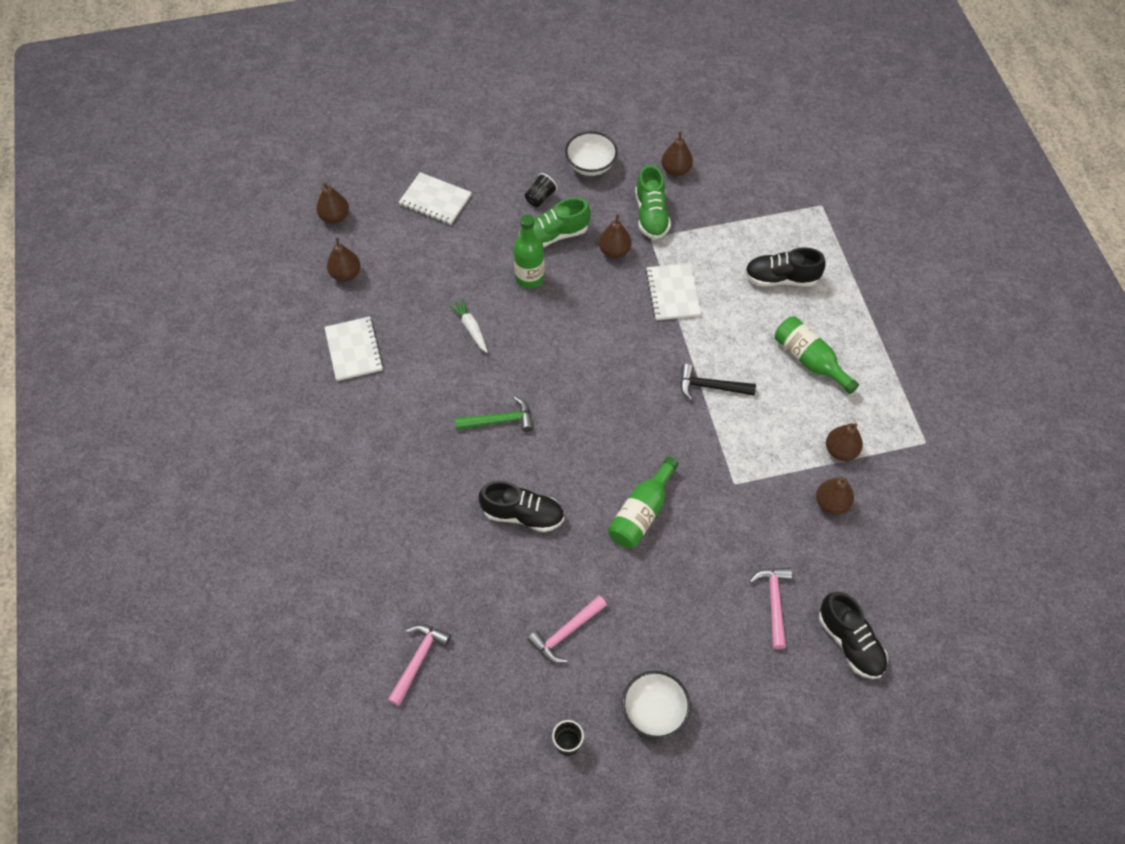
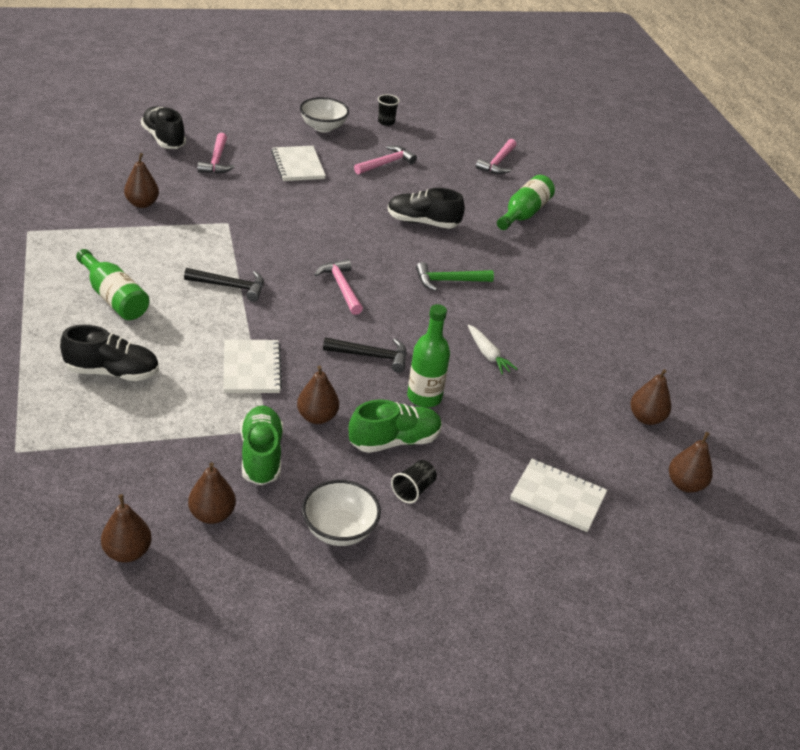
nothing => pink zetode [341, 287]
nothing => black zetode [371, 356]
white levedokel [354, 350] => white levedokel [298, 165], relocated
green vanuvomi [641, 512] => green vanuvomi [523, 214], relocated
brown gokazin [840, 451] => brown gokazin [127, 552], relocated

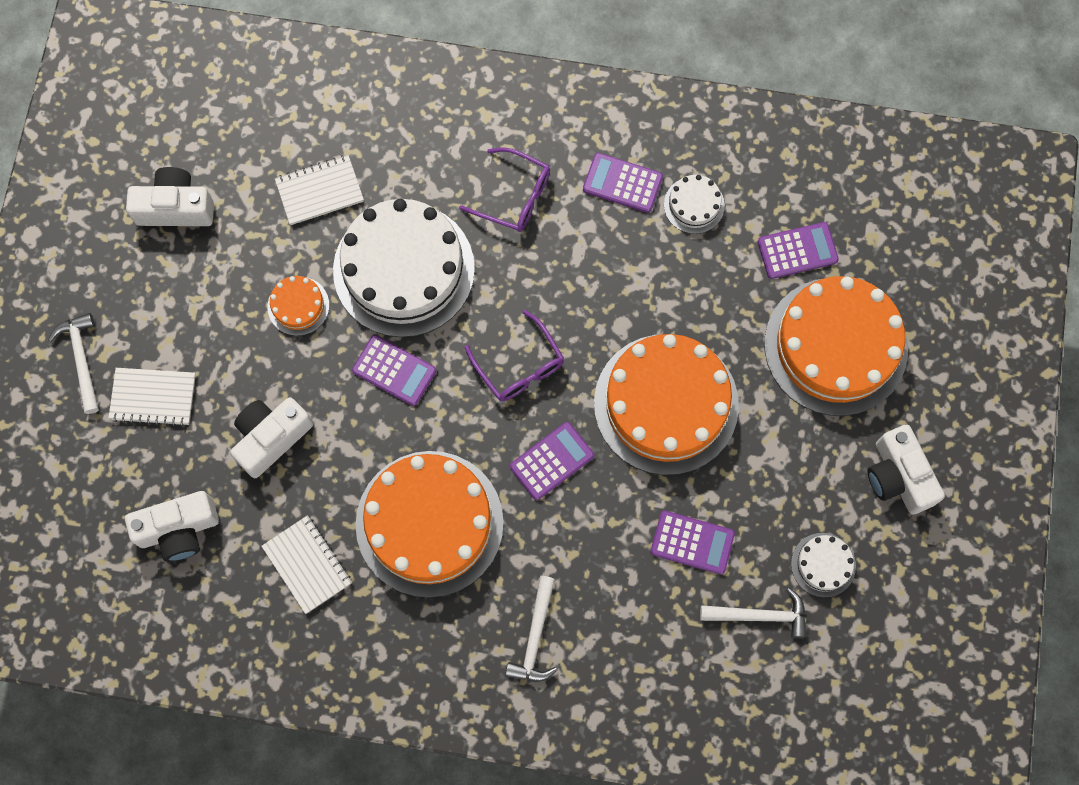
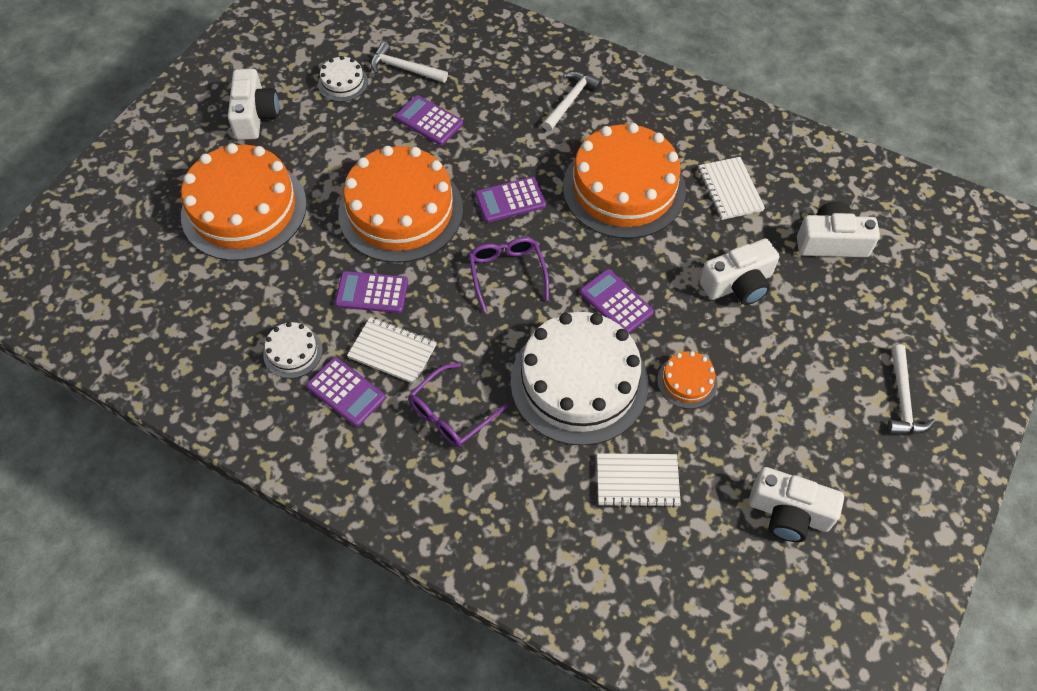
white levedokel [153, 397] => white levedokel [392, 351], relocated
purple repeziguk [797, 251] => purple repeziguk [372, 292], relocated
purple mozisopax [514, 196] => purple mozisopax [451, 413], 90 degrees counterclockwise

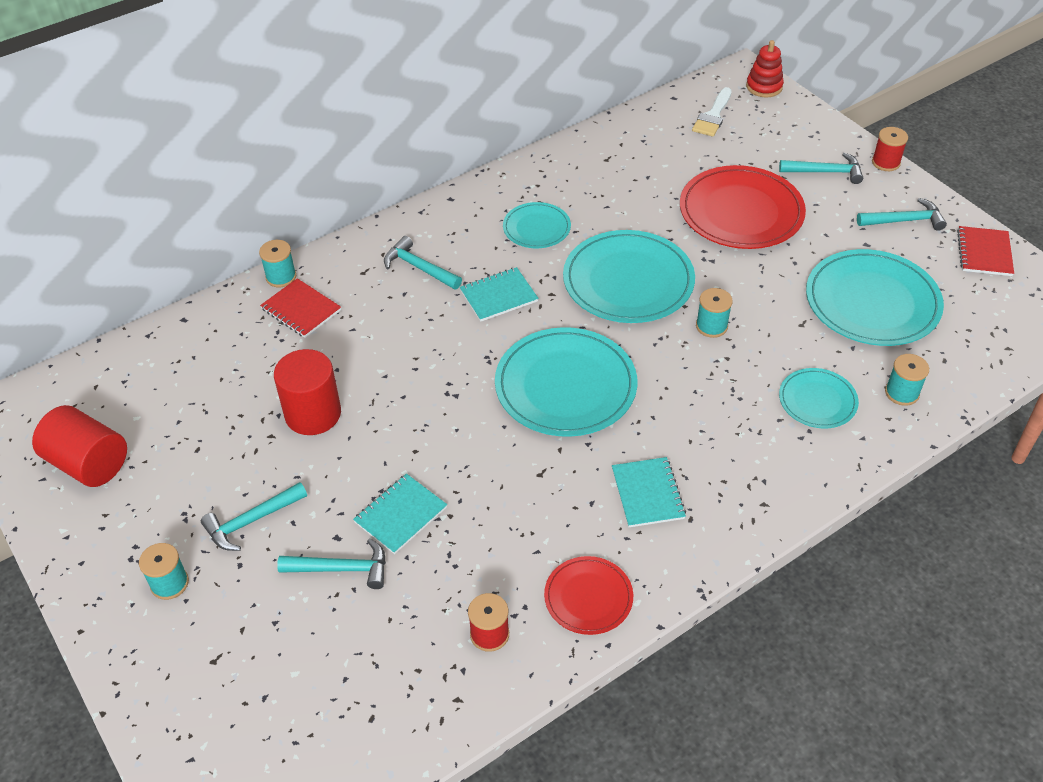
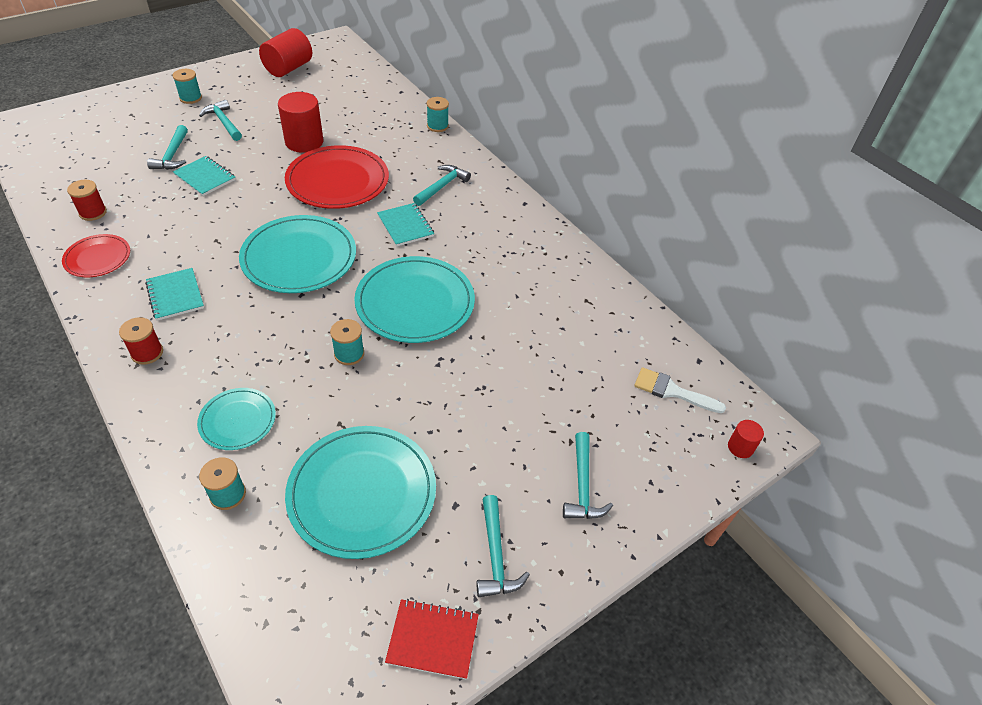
red levedokel [301, 309] => nothing
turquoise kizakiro [536, 228] => nothing
red kizakiro [741, 212] => red kizakiro [337, 181], relocated
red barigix [886, 162] => red barigix [147, 353], relocated
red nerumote [764, 87] => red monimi [740, 447]
turquoise levedokel [647, 493] => turquoise levedokel [175, 295], 75 degrees clockwise

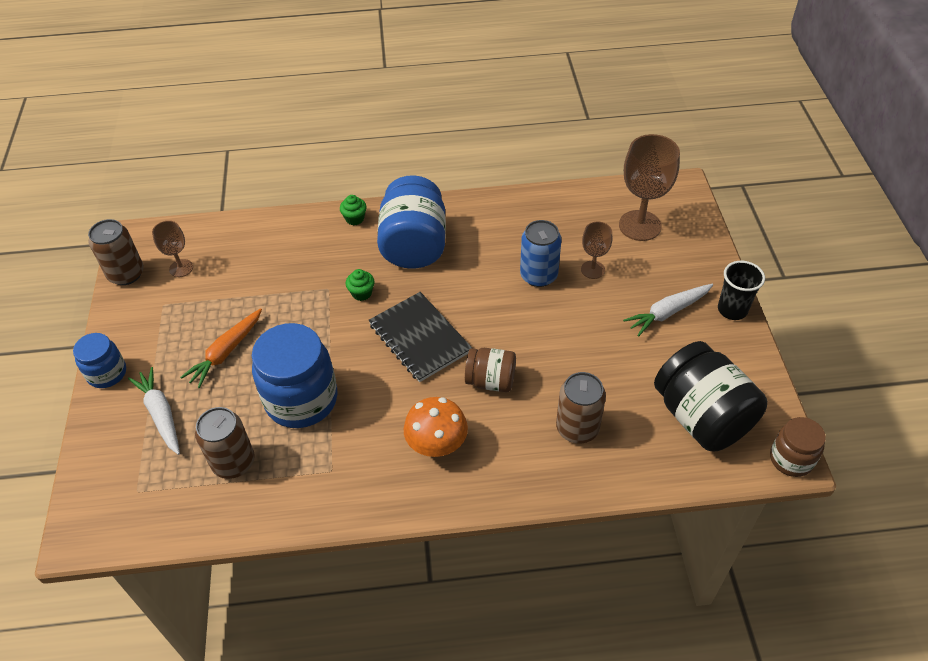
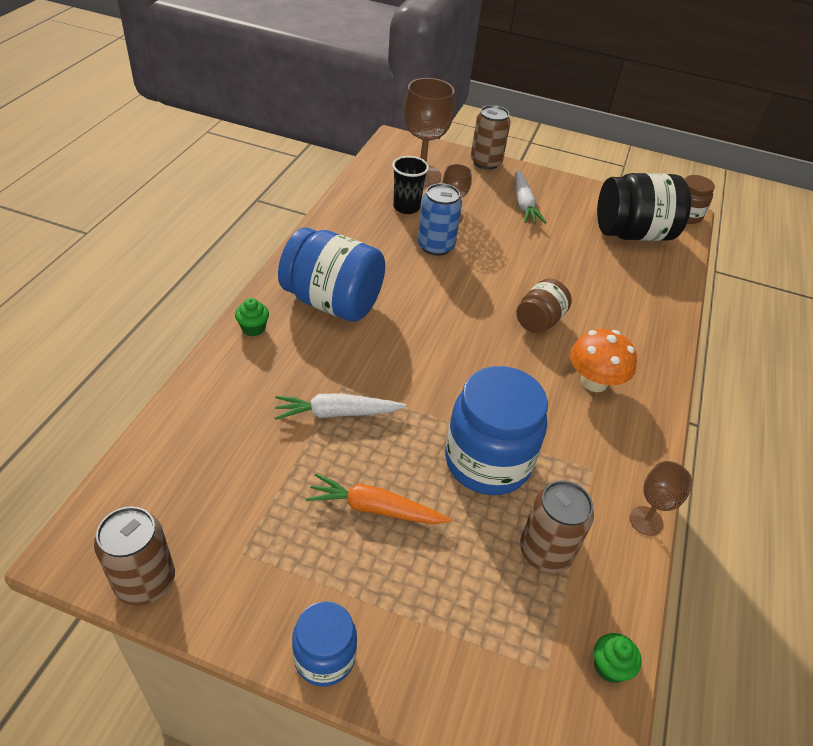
black levedokel [419, 338] => nothing
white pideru [161, 414] => white pideru [337, 413], relocated
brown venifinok [181, 268] => brown venifinok [646, 521], relocated
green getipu [361, 293] => green getipu [609, 667], relocated
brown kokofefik [577, 428] => brown kokofefik [485, 162], relocated
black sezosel [732, 310] => black sezosel [406, 207], relocated
orange pideru [226, 352] => orange pideru [375, 508], 135 degrees clockwise

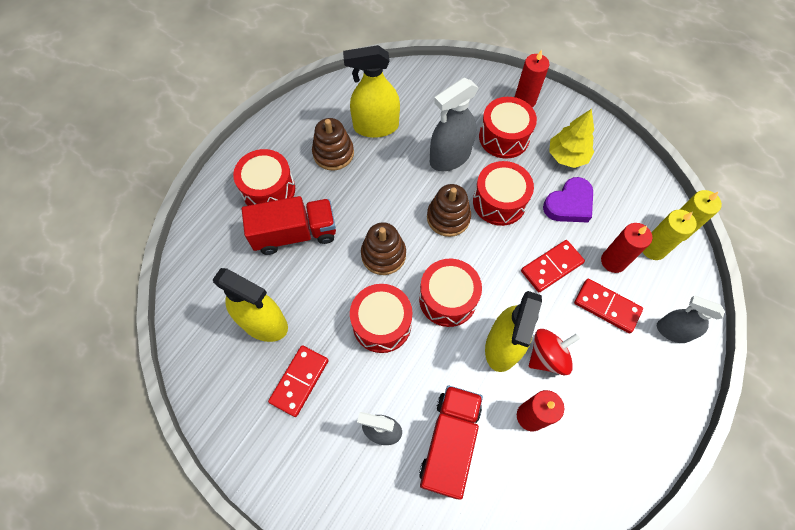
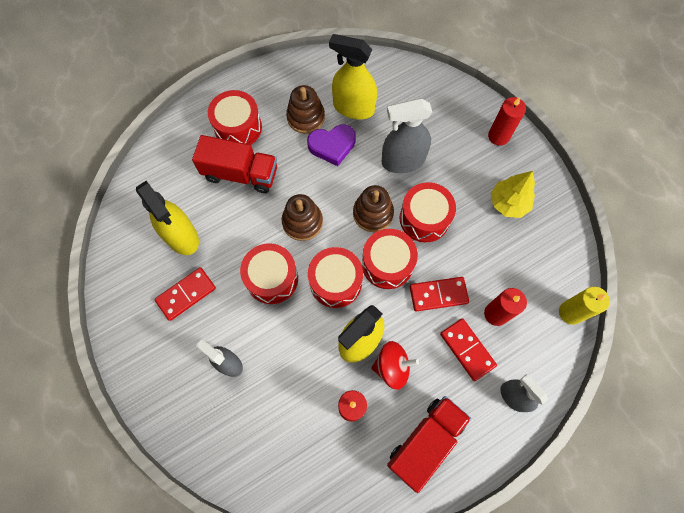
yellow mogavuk [653, 249] => nothing
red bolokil [449, 443] => red bolokil [425, 442], relocated
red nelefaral [504, 137] => red nelefaral [387, 264], relocated
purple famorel [569, 204] => purple famorel [332, 146], relocated

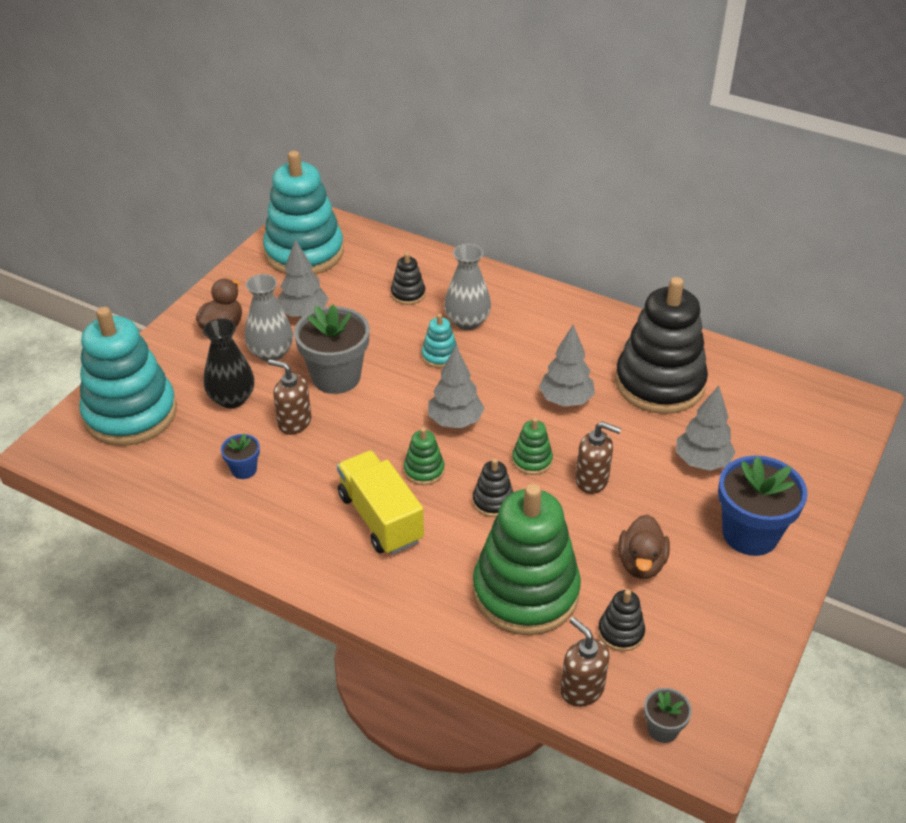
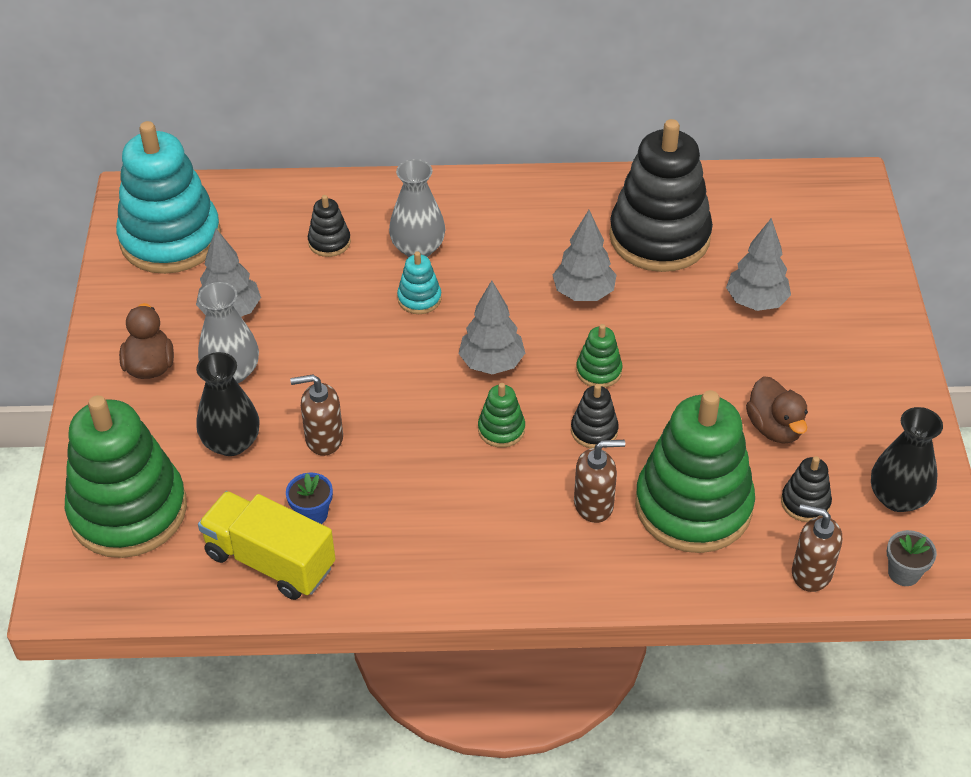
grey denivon [336, 377] => nothing
blue denivon [750, 534] => nothing
nothing => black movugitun [897, 498]
yellow bolokil [380, 518] => yellow bolokil [270, 561], relocated
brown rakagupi [592, 480] => brown rakagupi [594, 504], relocated
turquoise nerumote [130, 414] => green nerumote [128, 511]

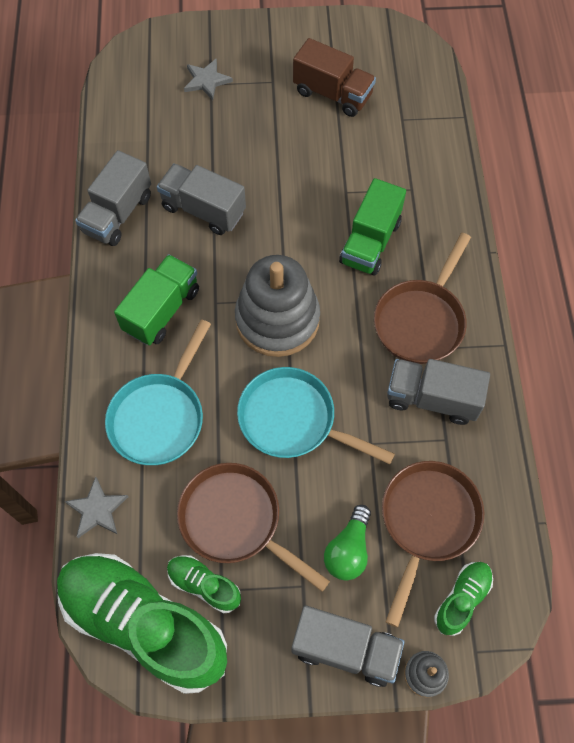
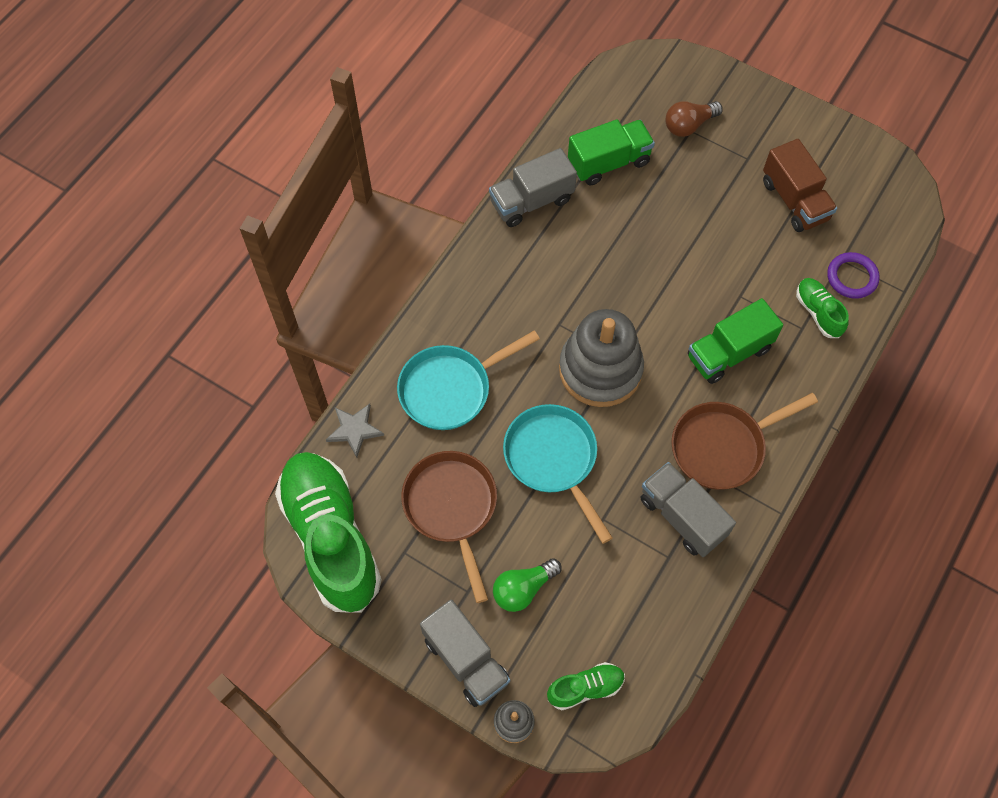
grey bolokil [203, 210] => nothing
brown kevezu [427, 521] => nothing
nothing => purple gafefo [852, 277]
green bolokil [161, 310] => green bolokil [608, 162], relocated
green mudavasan [204, 585] => green mudavasan [818, 312], relocated
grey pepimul [206, 81] => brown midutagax [689, 125]

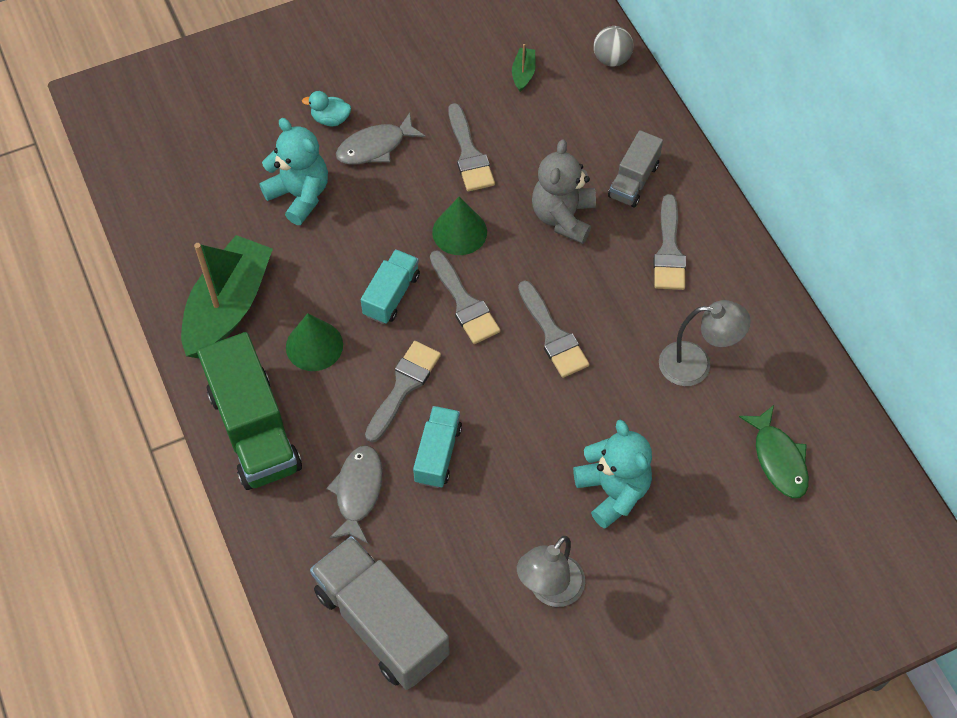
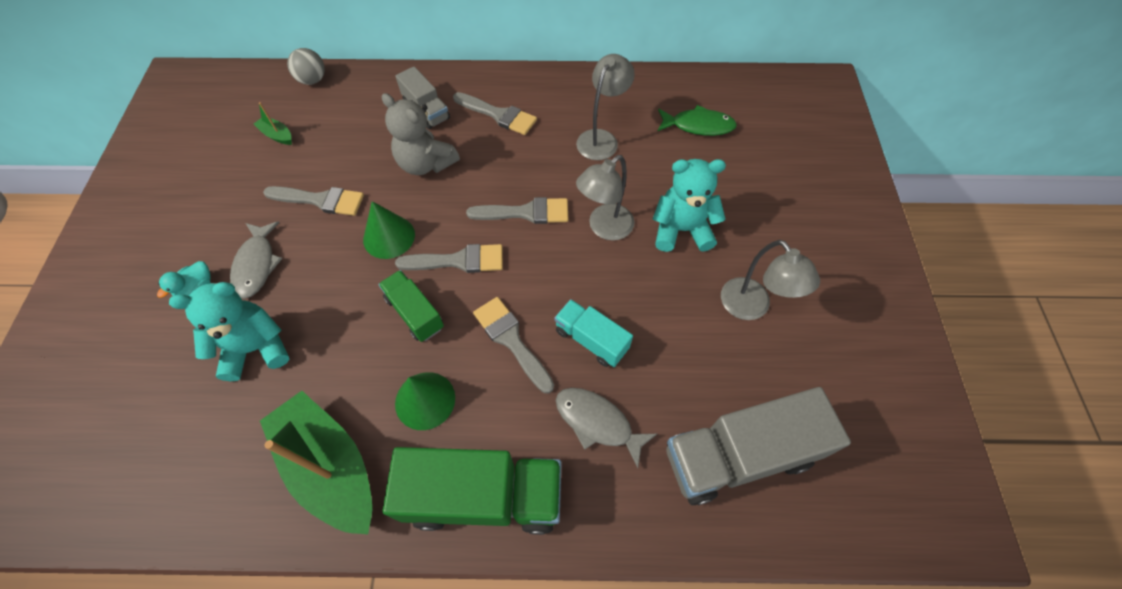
nothing => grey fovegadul [604, 228]
turquoise bolokil [391, 295] => green bolokil [415, 313]

